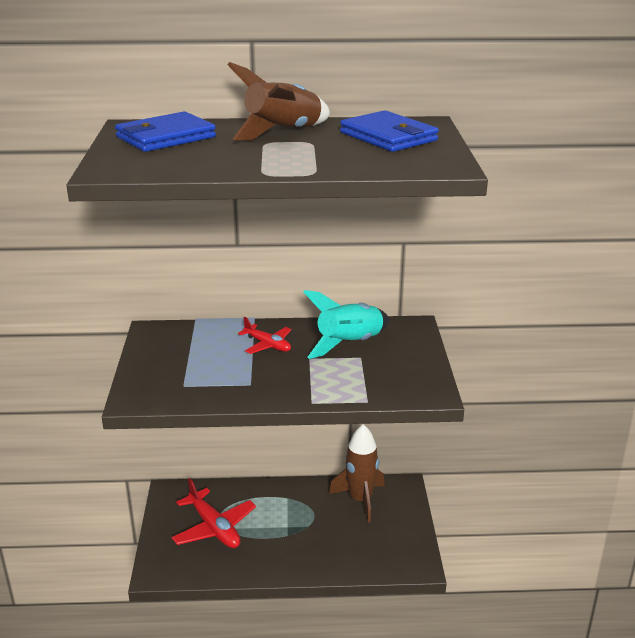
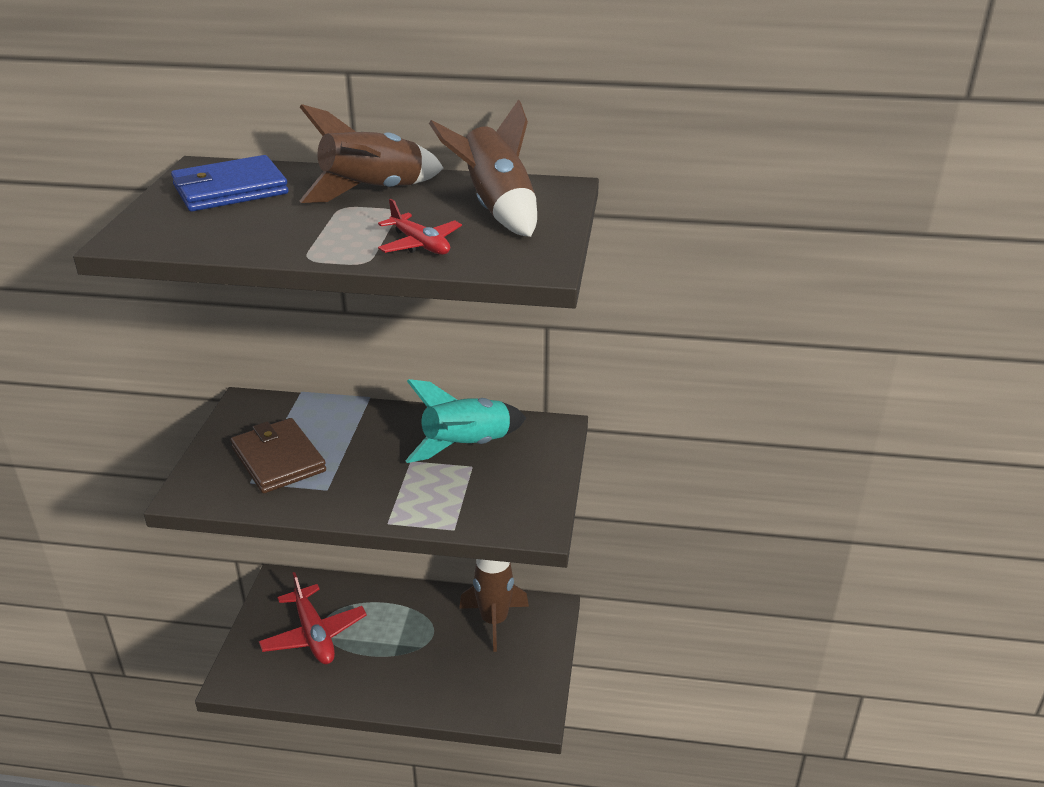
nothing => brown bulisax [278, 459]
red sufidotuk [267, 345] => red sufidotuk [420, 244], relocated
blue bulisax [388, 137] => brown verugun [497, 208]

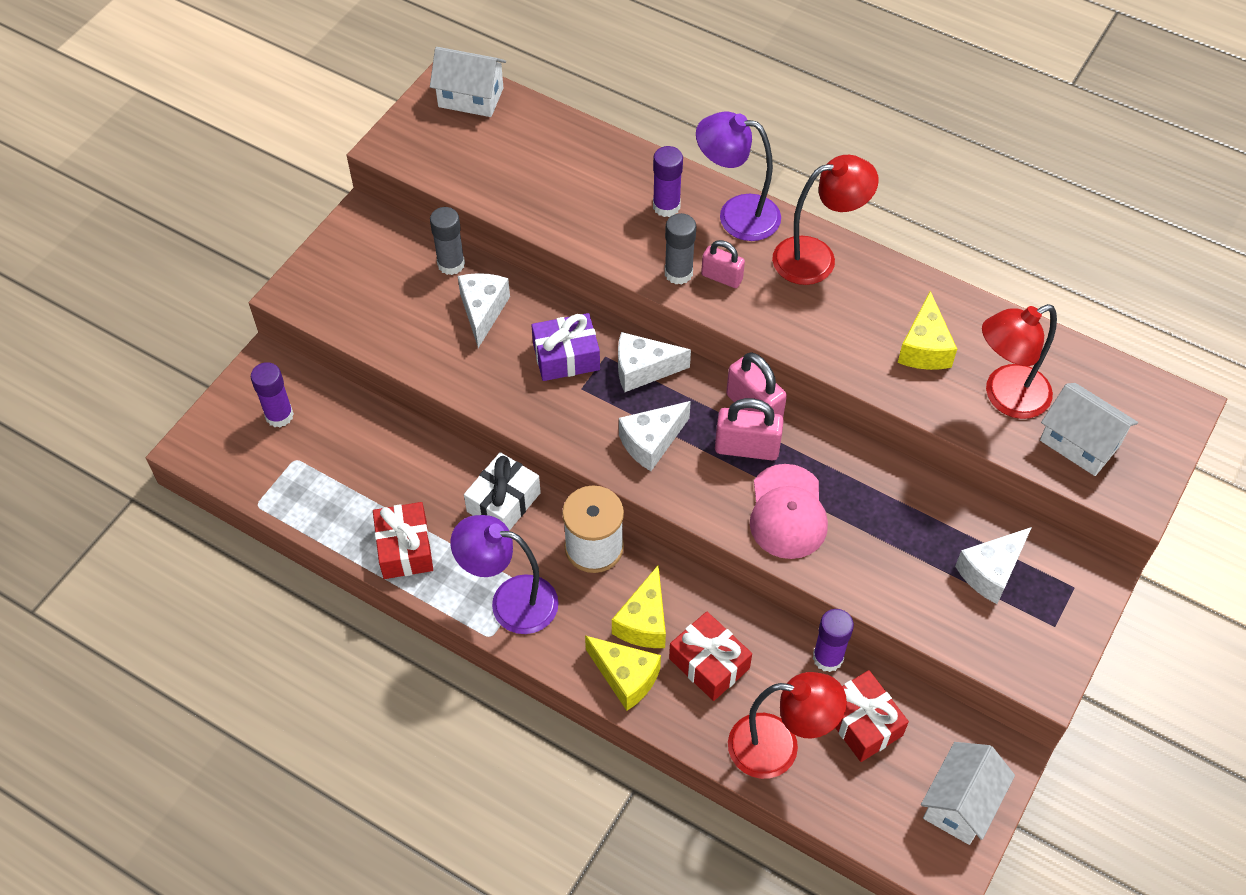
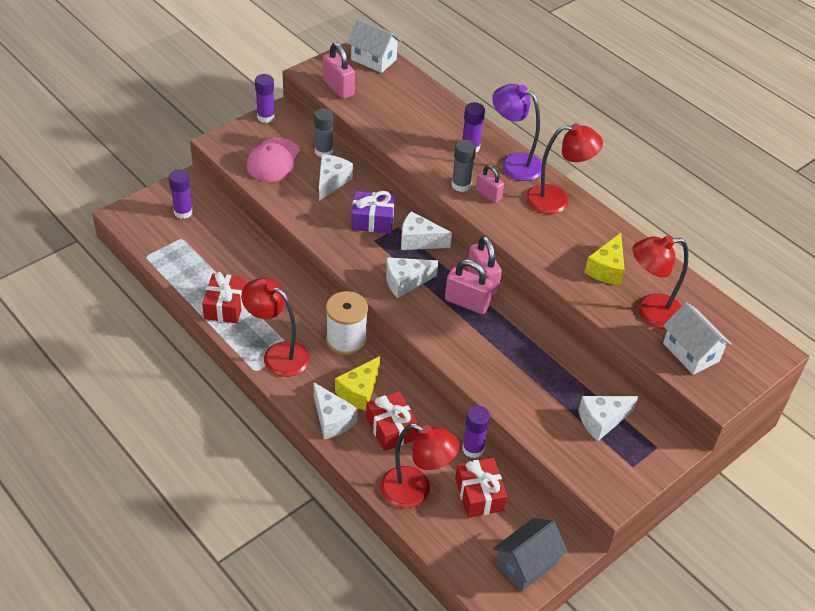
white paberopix [503, 502] => nothing
nothing => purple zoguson [266, 117]
nothing => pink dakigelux [338, 88]
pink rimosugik [787, 512] => pink rimosugik [273, 160], relocated
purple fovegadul [510, 601] => red fovegadul [278, 354]
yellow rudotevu [625, 677] => white rudotevu [332, 420]
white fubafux [960, 803] => grey fubafux [526, 564]

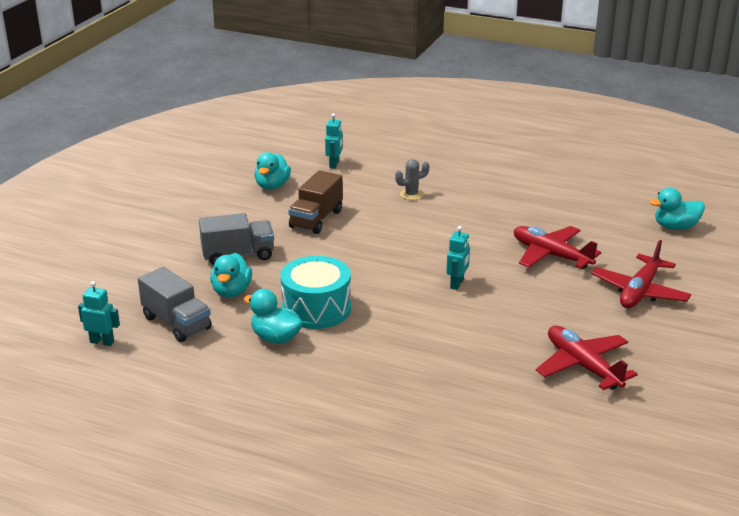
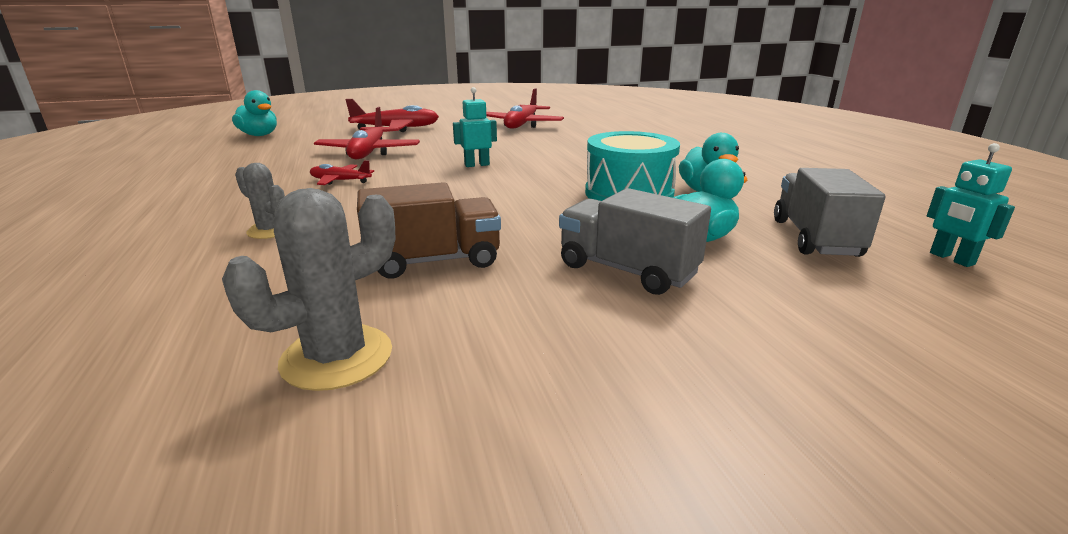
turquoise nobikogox [334, 164] => nothing
nothing => red sufidotuk [340, 181]
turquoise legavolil [272, 186] => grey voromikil [337, 357]

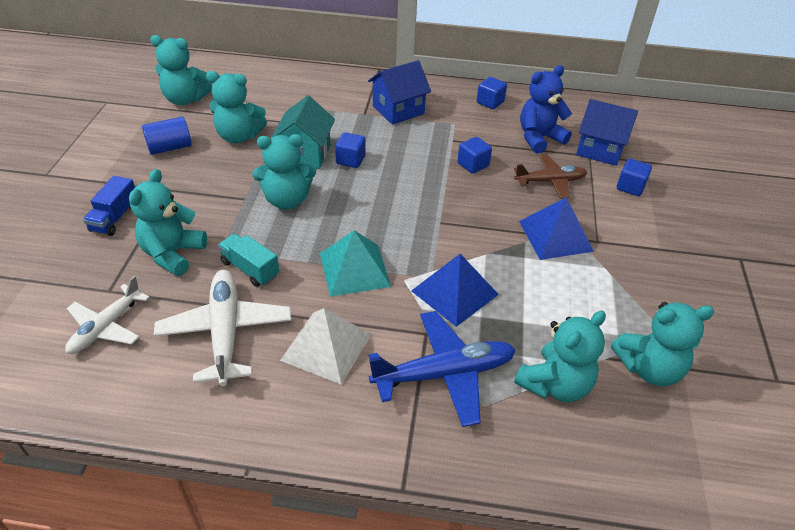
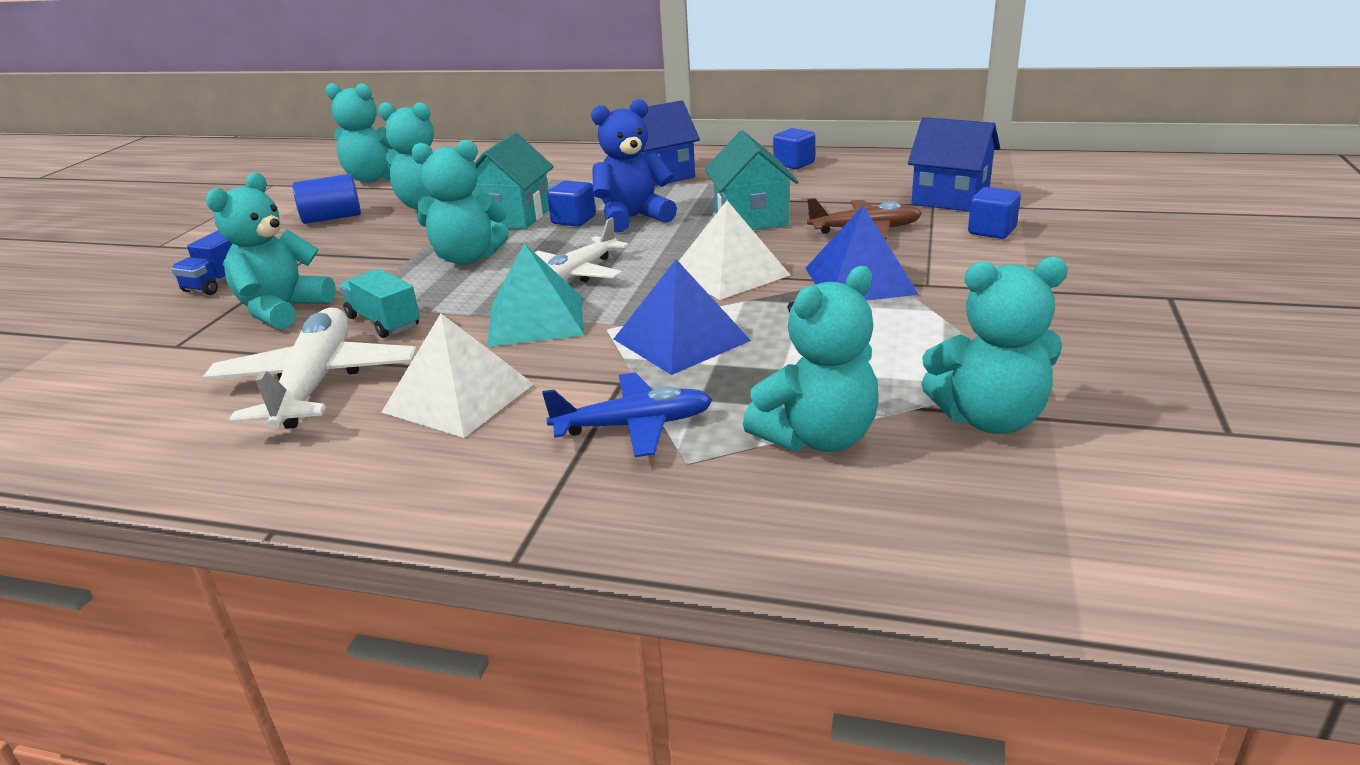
nothing => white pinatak [729, 273]
white sufidotuk [106, 327] => white sufidotuk [577, 274], relocated
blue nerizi [539, 138] => blue nerizi [633, 218], relocated
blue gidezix [473, 165] => turquoise fubafux [751, 218]
blue sufidotuk [444, 374] => blue sufidotuk [634, 426], x0.66

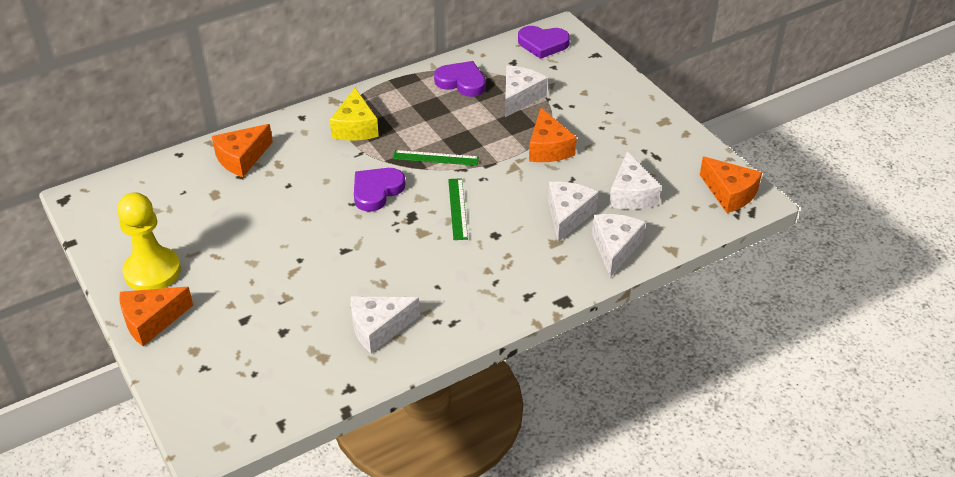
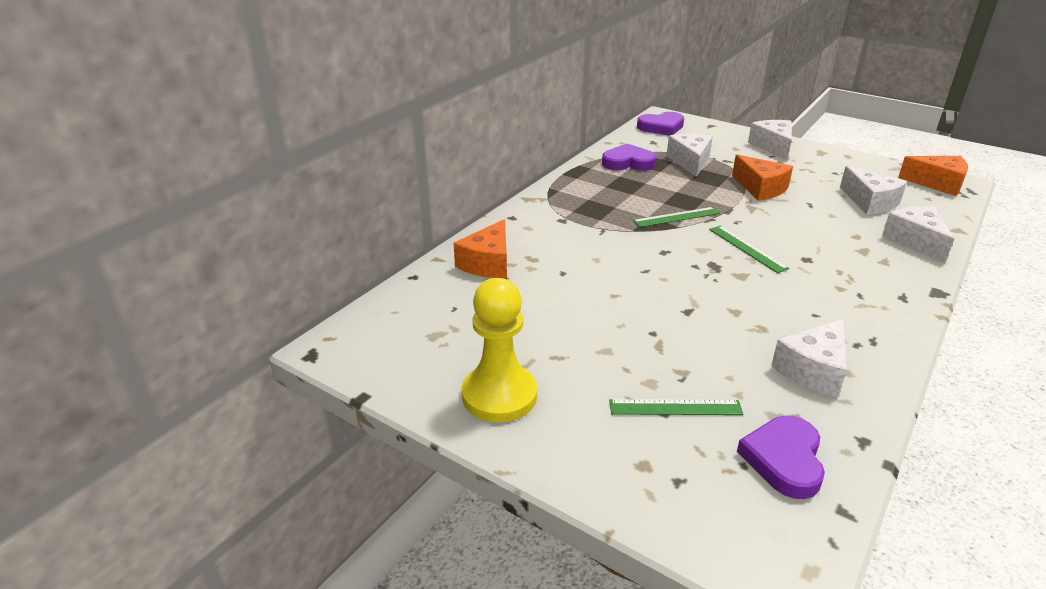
orange rudotevu [151, 321] => nothing
yellow rudotevu [355, 127] => nothing
nothing => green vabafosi [675, 407]
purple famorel [376, 191] => purple famorel [784, 459], relocated
white rudotevu [568, 216] => white rudotevu [773, 147], relocated

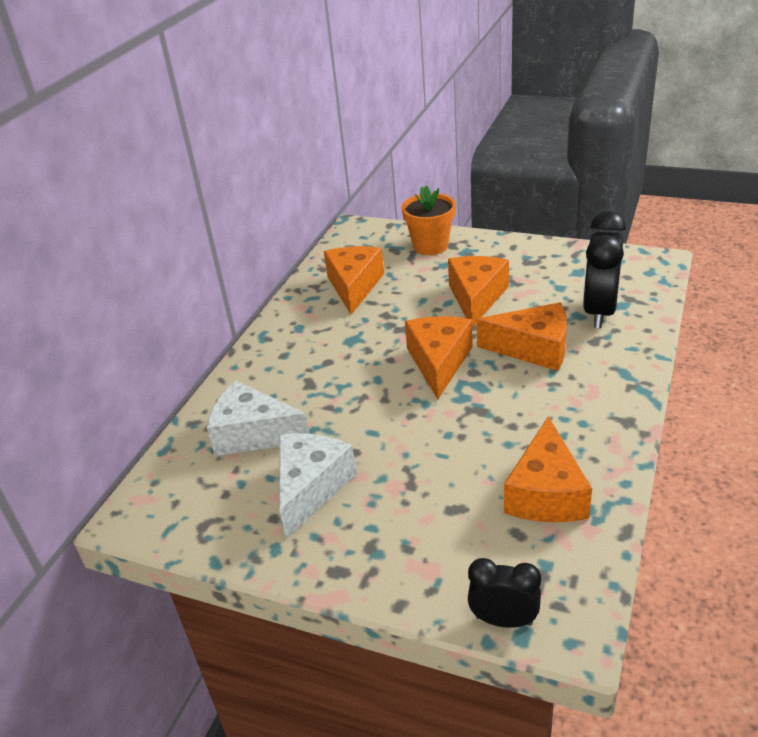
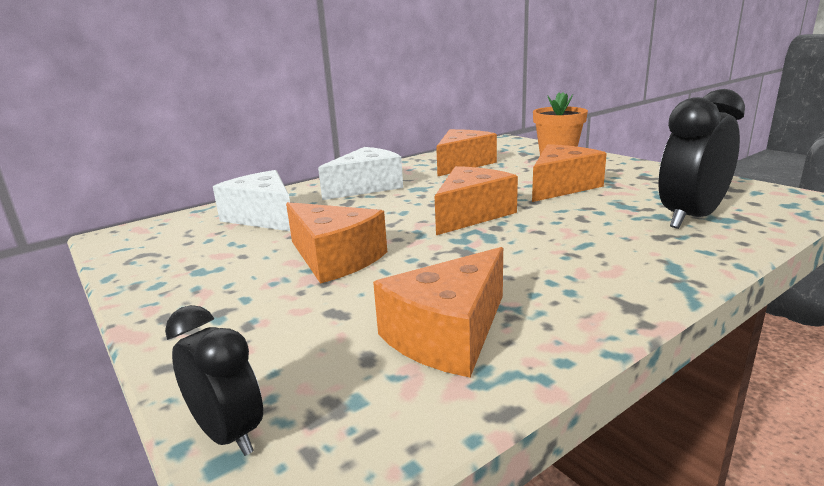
white rudotevu [310, 488] => white rudotevu [366, 187], relocated
orange rudotevu [533, 349] => orange rudotevu [335, 258], relocated

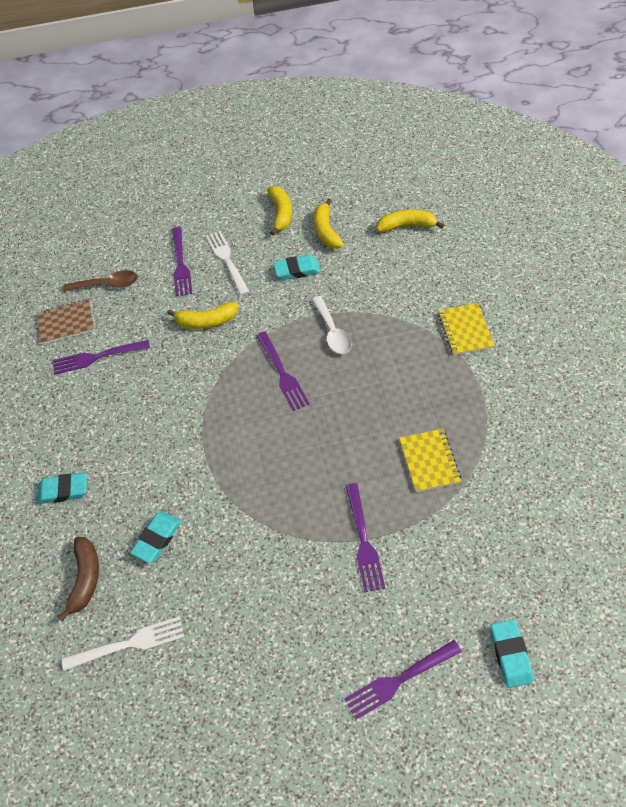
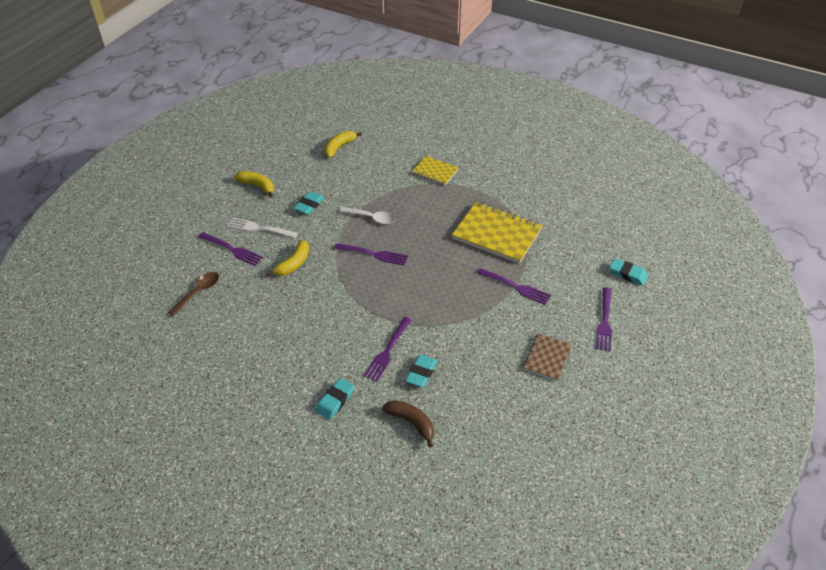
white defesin [129, 644] => nothing
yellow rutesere [326, 231] => nothing
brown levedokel [66, 323] => brown levedokel [547, 358], relocated
purple defesin [97, 357] => purple defesin [387, 351], relocated
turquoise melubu [157, 539] => turquoise melubu [421, 373], 45 degrees clockwise
yellow levedokel [429, 461] => yellow levedokel [497, 234], x1.80

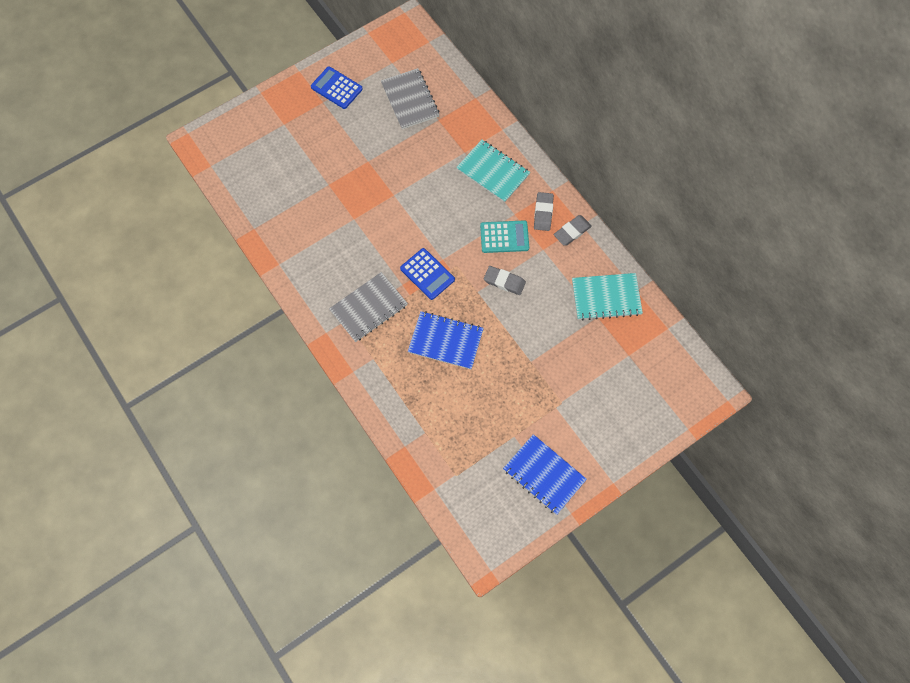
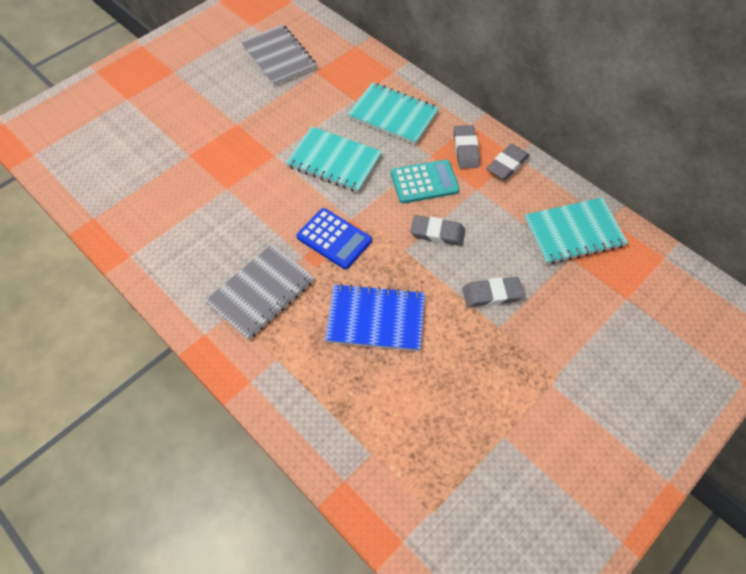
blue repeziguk [336, 88] => nothing
blue levedokel [544, 475] => nothing
nothing => turquoise levedokel [334, 161]
nothing => grey melubu [492, 294]

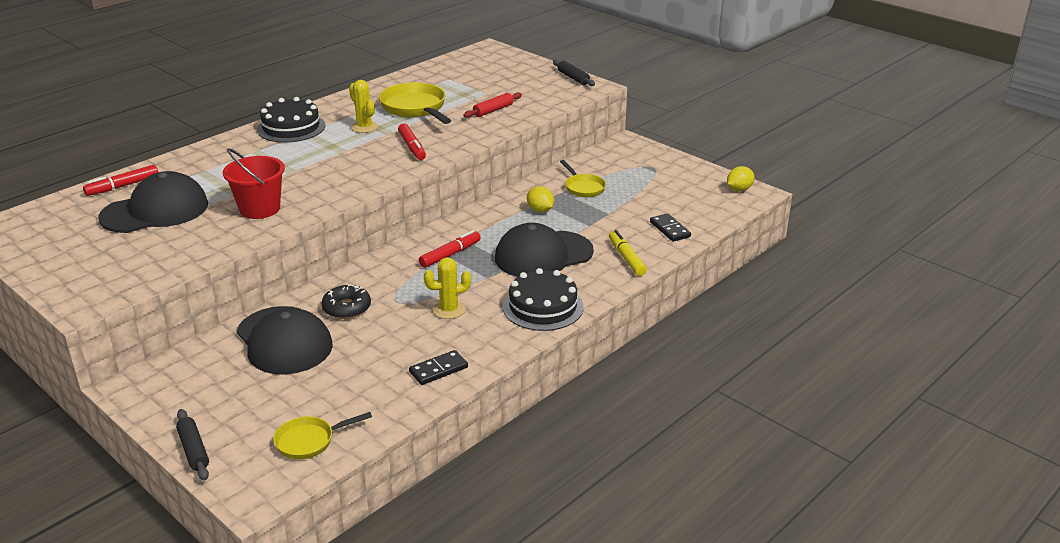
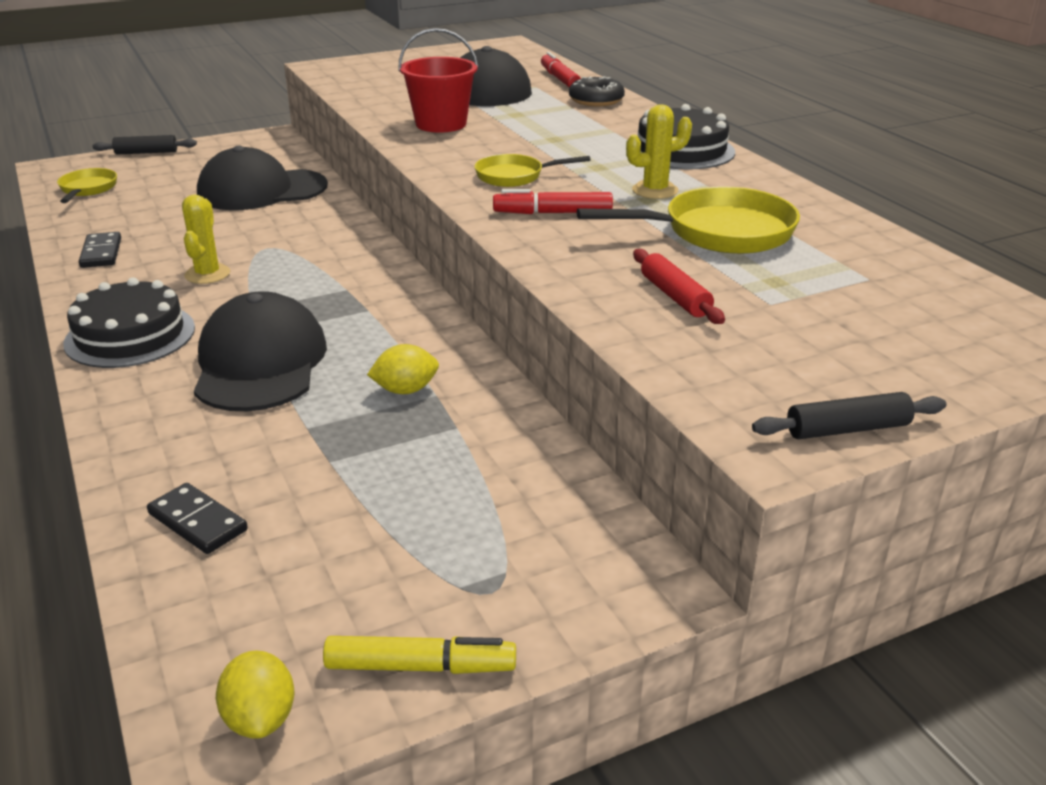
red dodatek [450, 254] => nothing
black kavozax [347, 308] => black kavozax [596, 100], relocated
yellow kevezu [583, 187] => yellow kevezu [514, 176], relocated
yellow dodatek [626, 258] => yellow dodatek [420, 667], relocated
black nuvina [669, 229] => black nuvina [198, 522], 45 degrees clockwise

